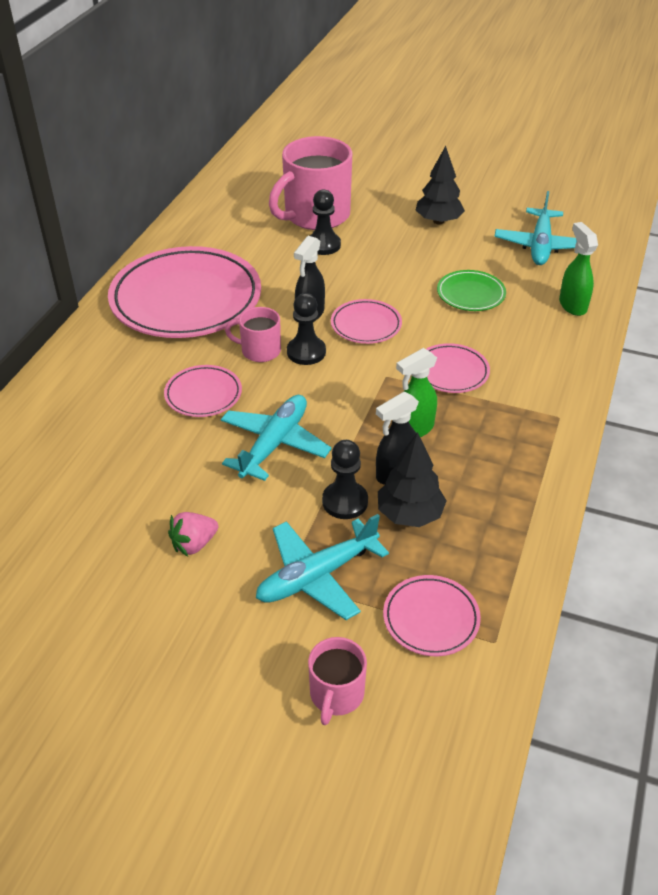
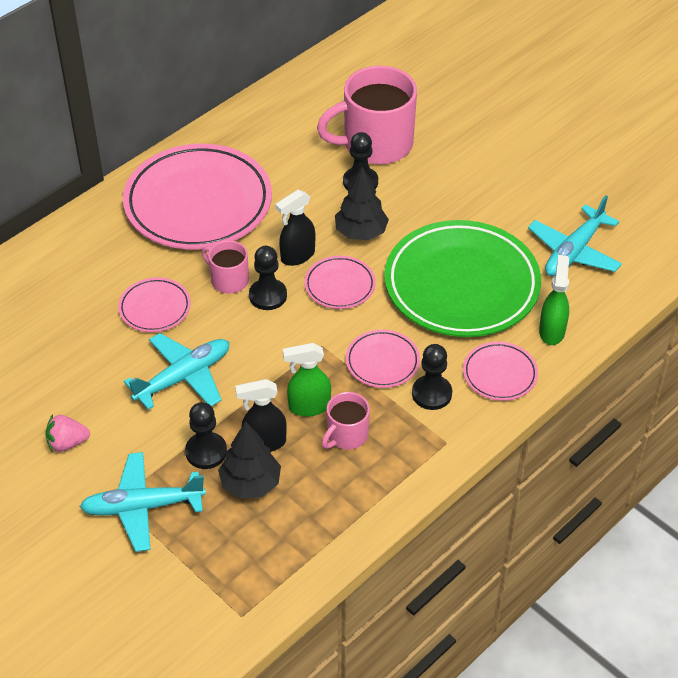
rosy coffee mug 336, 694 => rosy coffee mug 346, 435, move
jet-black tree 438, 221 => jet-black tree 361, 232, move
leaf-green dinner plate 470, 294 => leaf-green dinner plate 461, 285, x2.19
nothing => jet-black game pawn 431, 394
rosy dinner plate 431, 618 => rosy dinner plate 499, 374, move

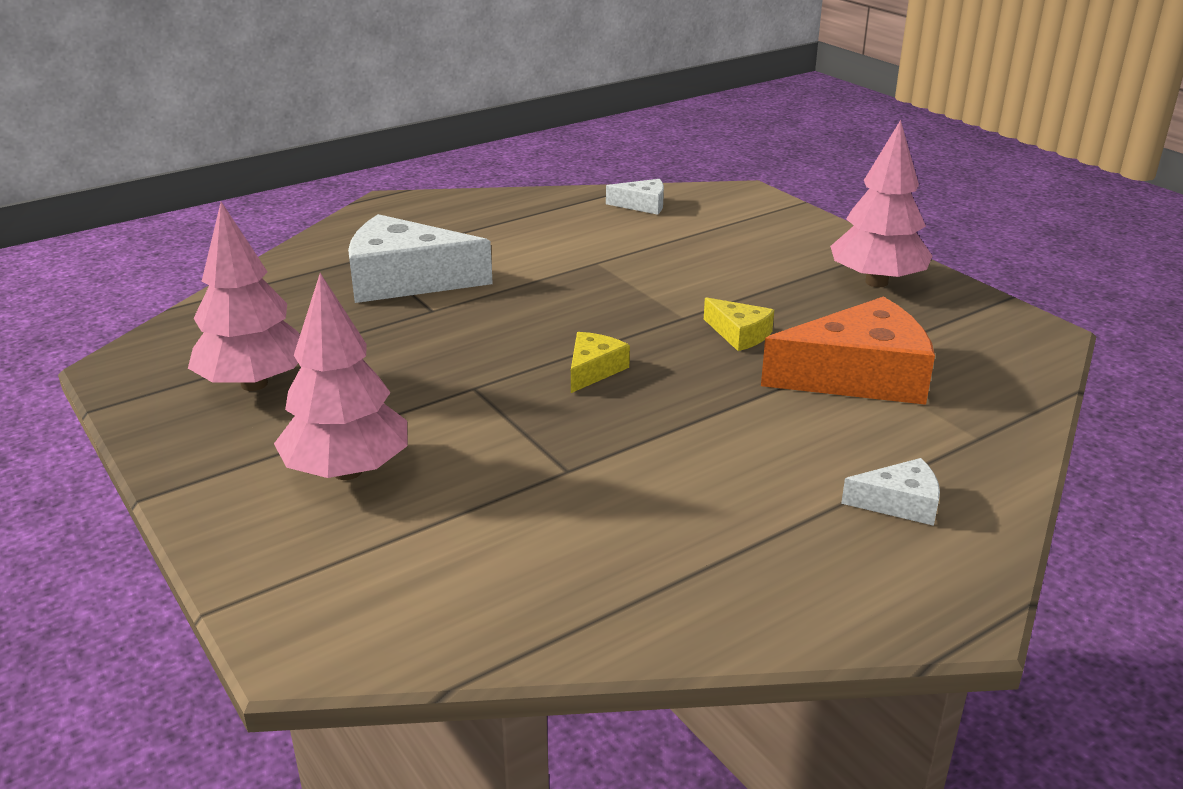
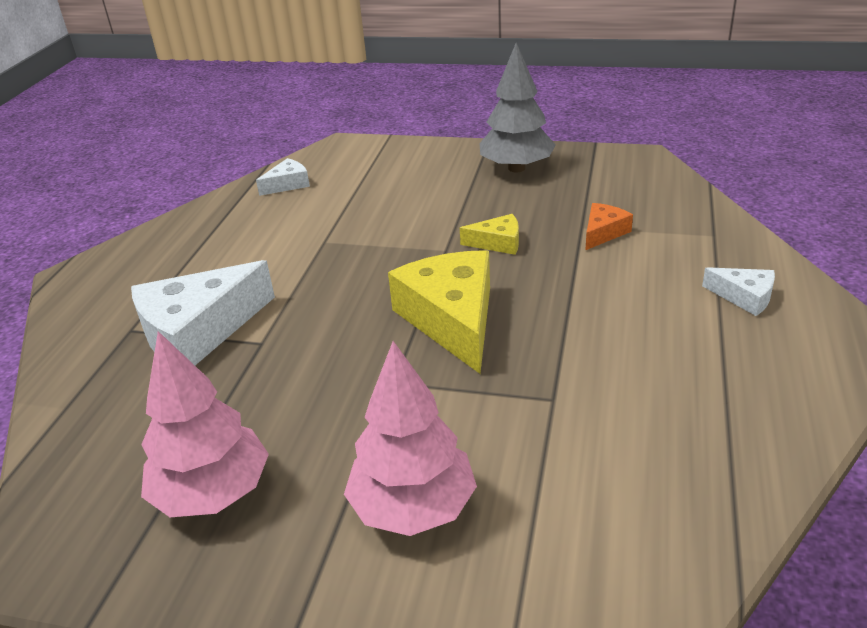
golden cheese wedge 593, 370 => golden cheese wedge 452, 319, x2.07
rosy tree 876, 282 => ash-grey tree 516, 168
bright orange cheese wedge 859, 376 => bright orange cheese wedge 603, 232, x0.48
white cheese wedge 900, 503 => white cheese wedge 744, 297, 75 degrees clockwise

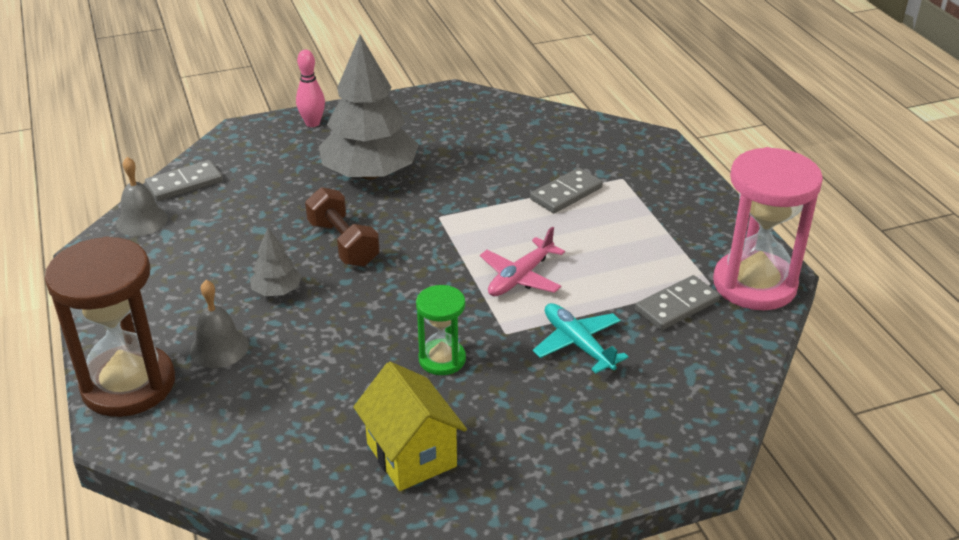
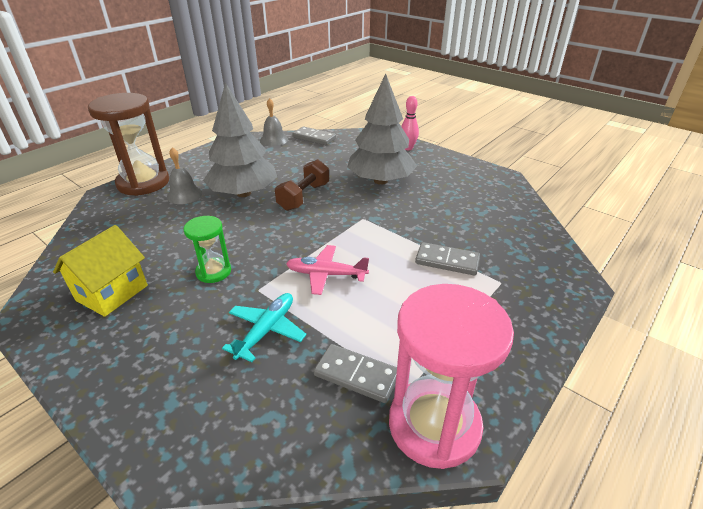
ash-grey tree 277, 291 => ash-grey tree 244, 193, x2.21

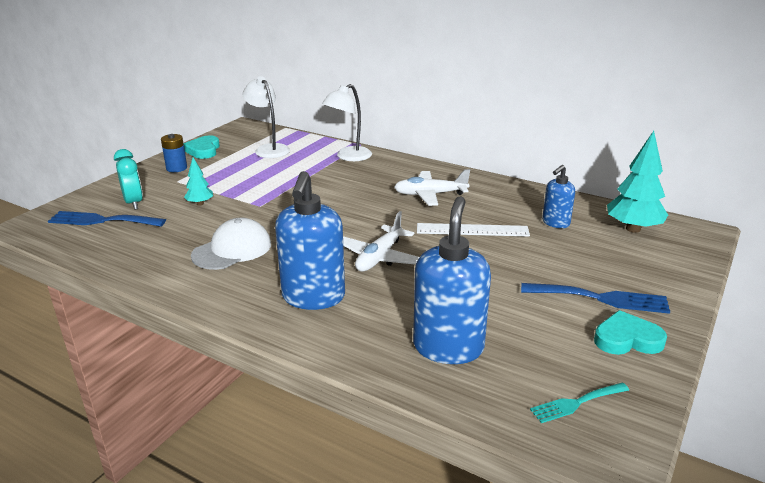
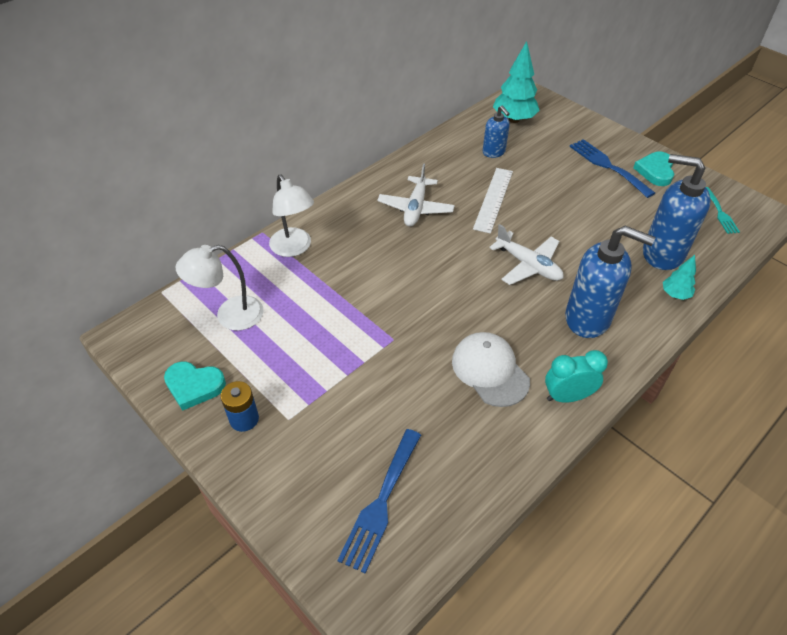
aqua bedside clock 134, 203 => aqua bedside clock 567, 396, move
cobalt dinner fork 601, 298 => cobalt dinner fork 607, 166, 60 degrees counterclockwise
aqua tree 200, 203 => aqua tree 675, 294, move

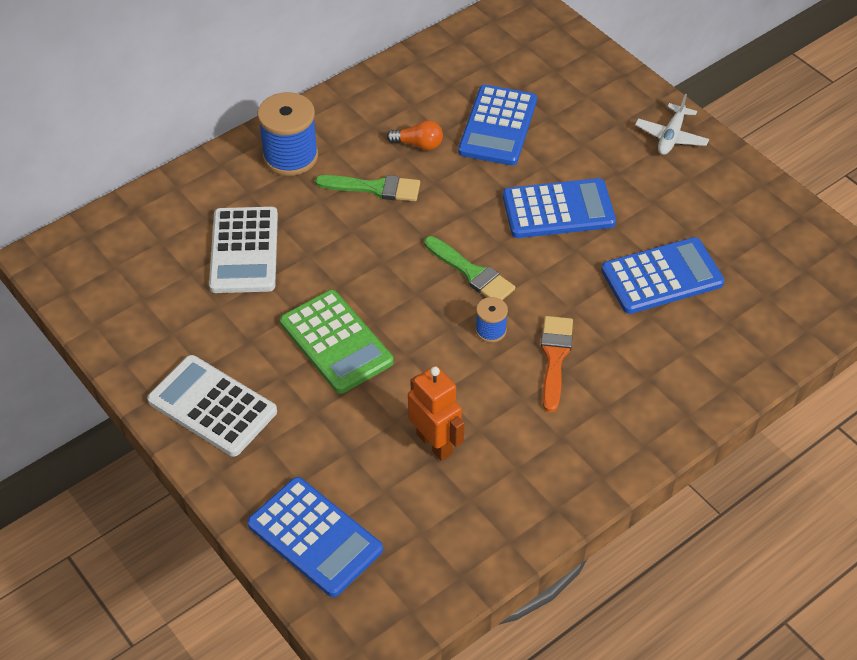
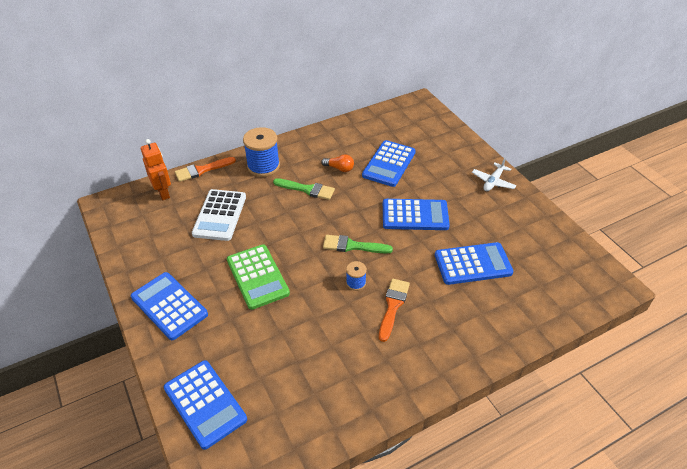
white pocket calculator 212, 406 => cobalt pocket calculator 169, 306
bright orange toy robot 435, 443 => bright orange toy robot 163, 192, move
nothing => bright orange brush 202, 170
leaf-green brush 472, 273 => leaf-green brush 352, 246, 135 degrees clockwise

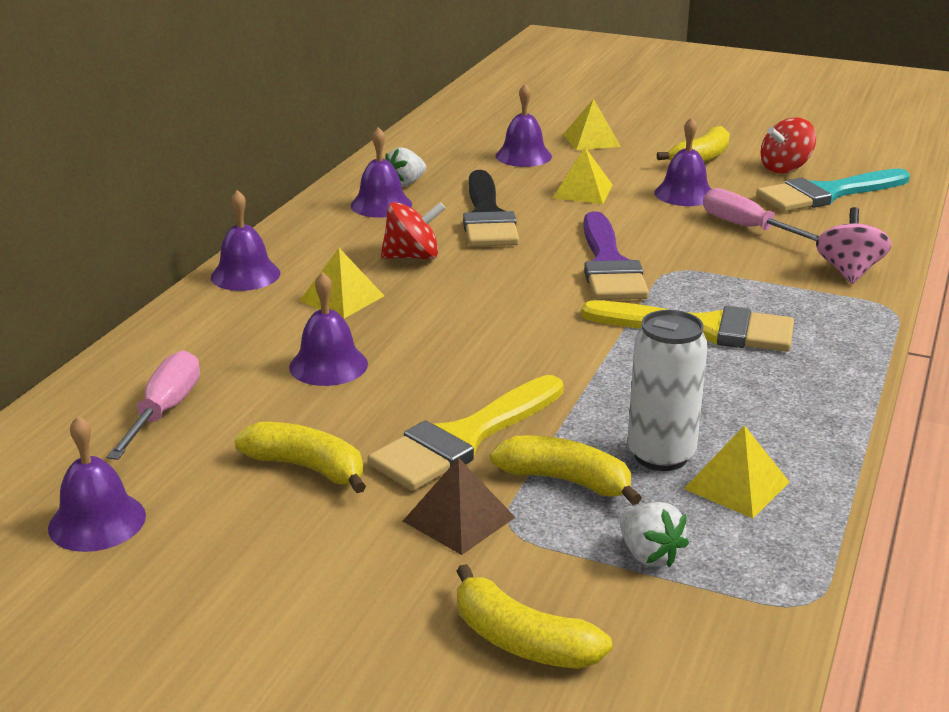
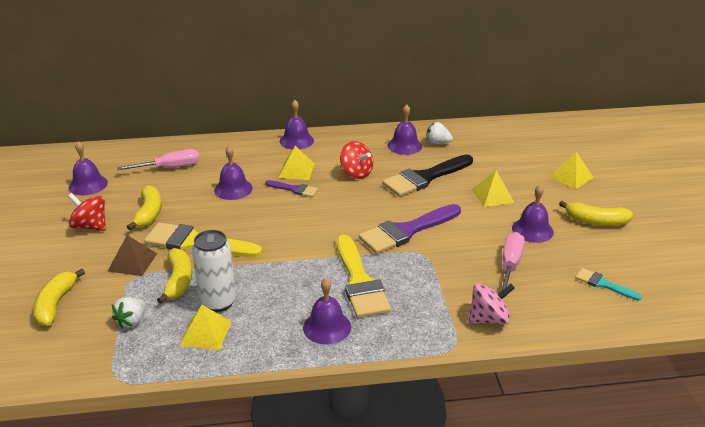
scarlet whirligig 785, 168 => scarlet whirligig 90, 226, move
nothing => violet brush 294, 189
violet bell 523, 156 => violet bell 327, 327, move
aqua brush 827, 194 => aqua brush 603, 284, x0.51

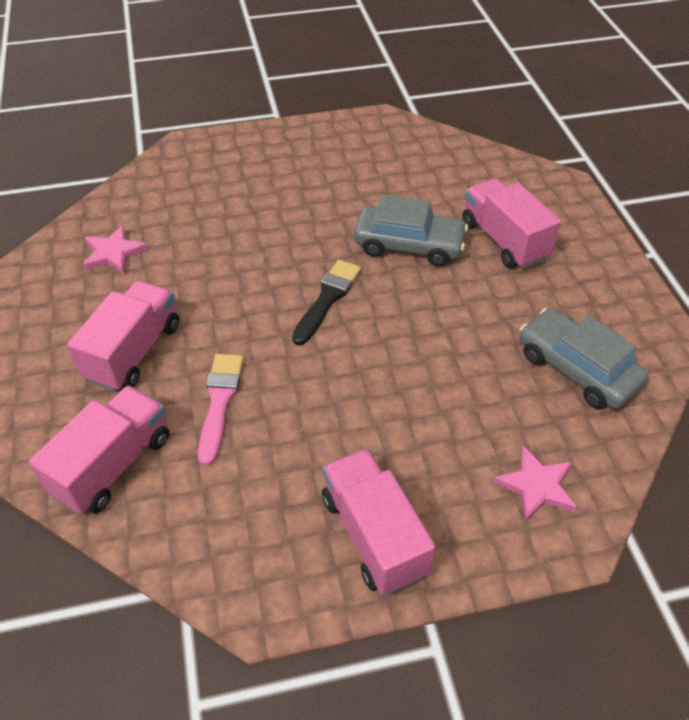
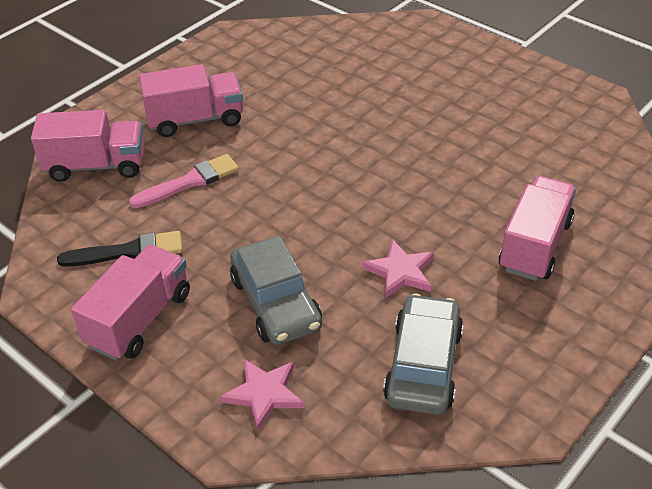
jet-black brush 327, 299 => jet-black brush 128, 251, move
ash-grey car 409, 245 => ash-grey car 276, 303, move
rosy star shape 114, 253 => rosy star shape 400, 272, move

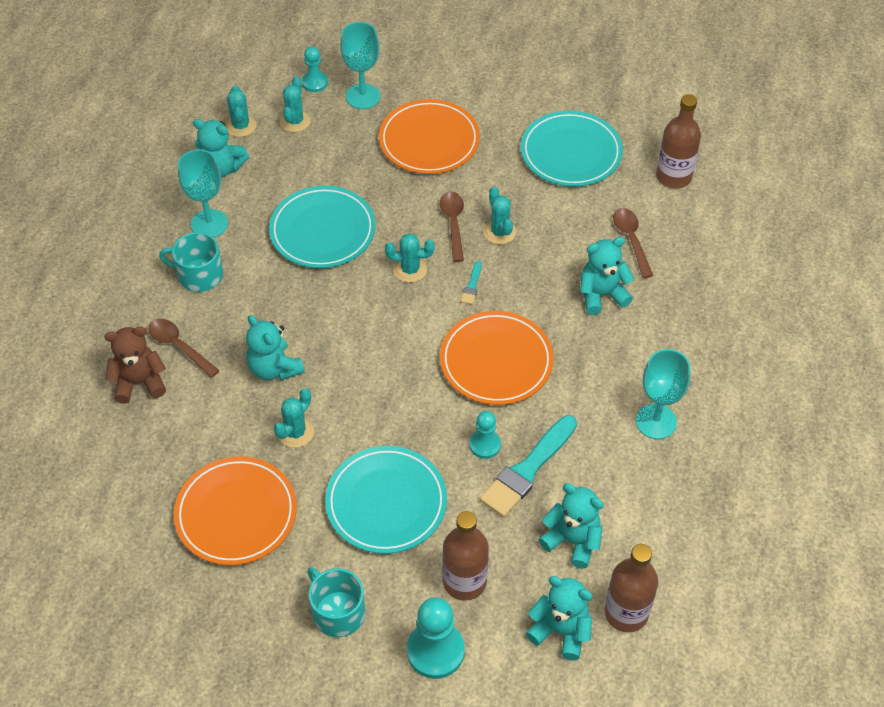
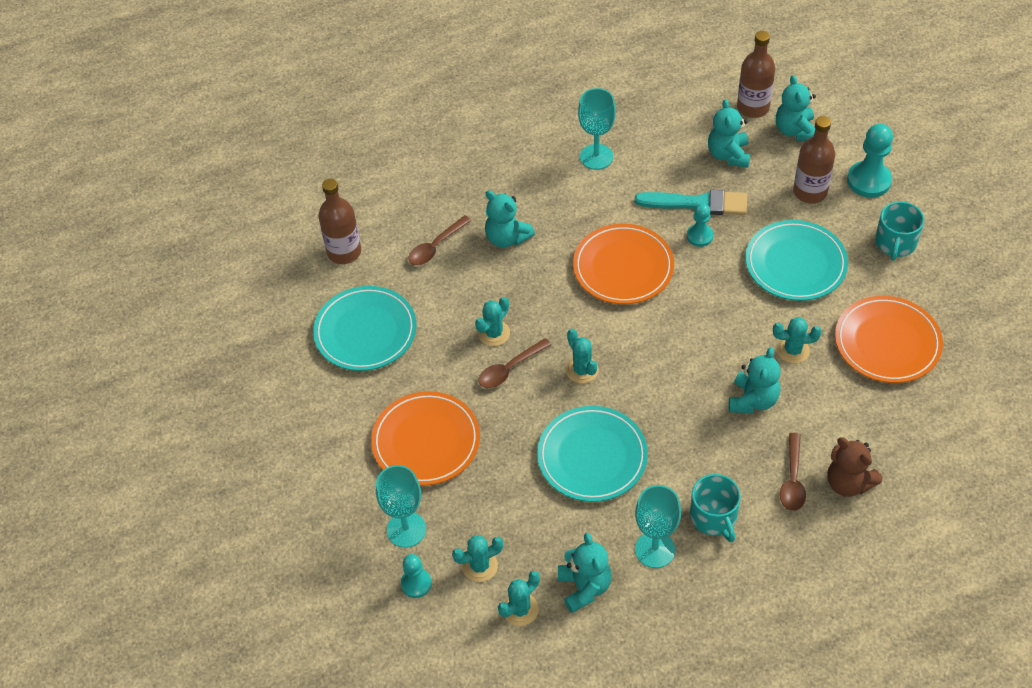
aqua brush 472, 285 => nothing

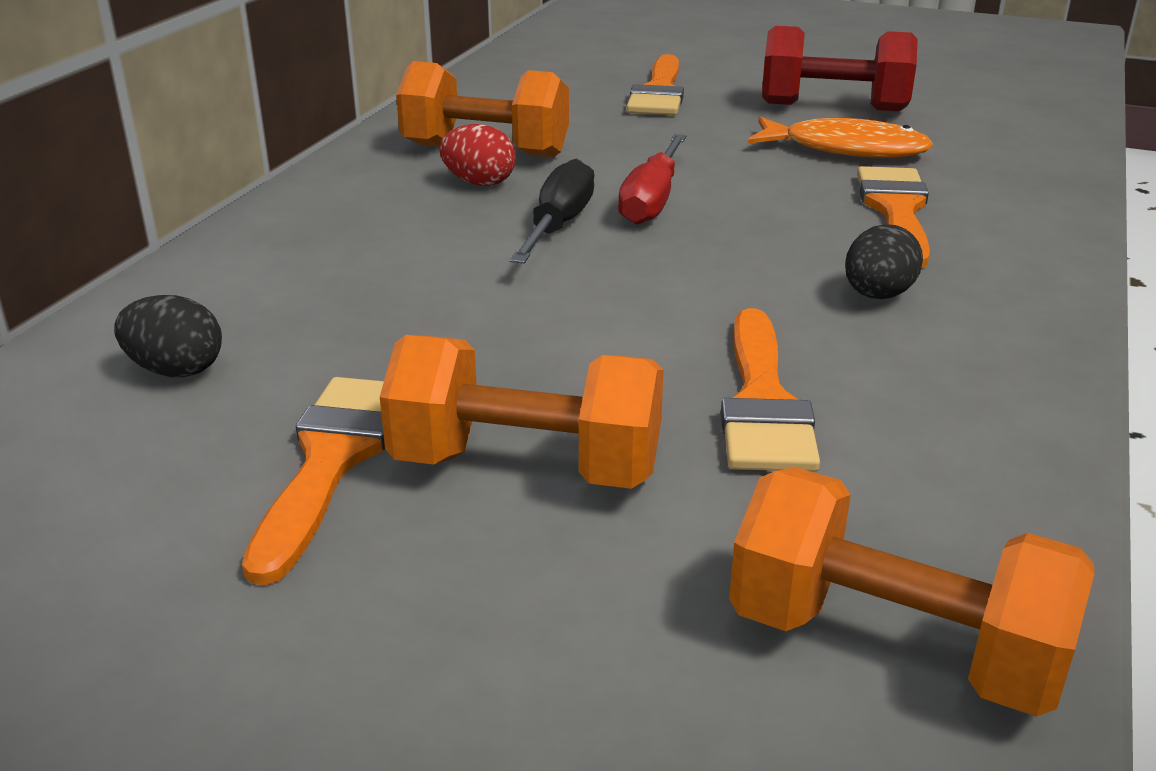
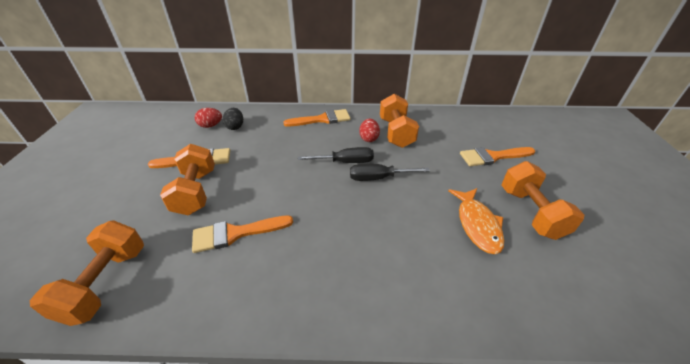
nothing => scarlet egg 210, 126
bright orange brush 896, 211 => bright orange brush 322, 119, move
scarlet flat screwdriver 652, 200 => jet-black flat screwdriver 379, 178
scarlet hand weight 833, 107 => bright orange hand weight 531, 212
jet-black egg 877, 295 => nothing

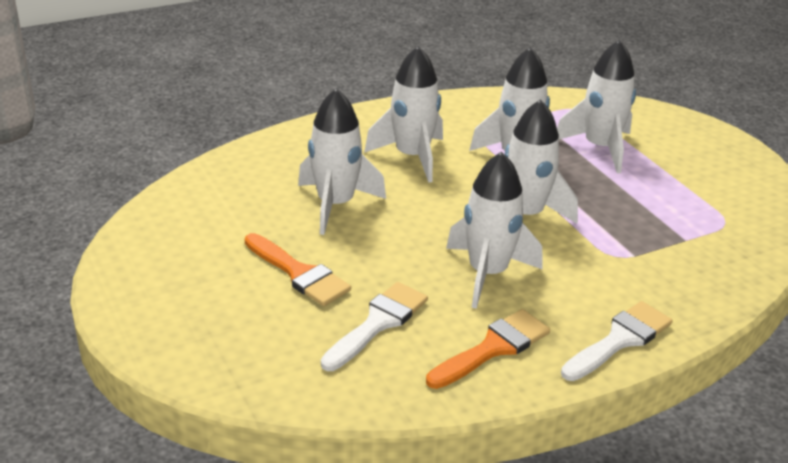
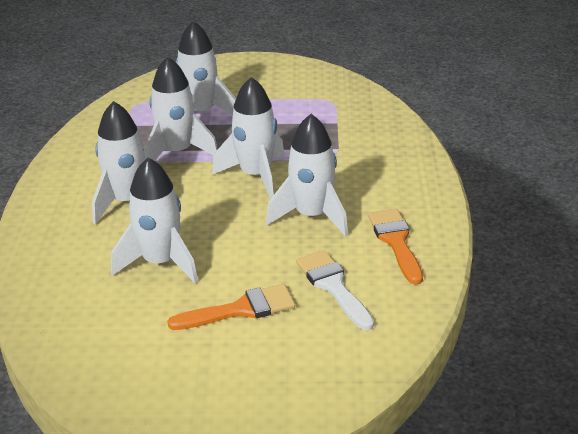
white brush 620, 340 => nothing

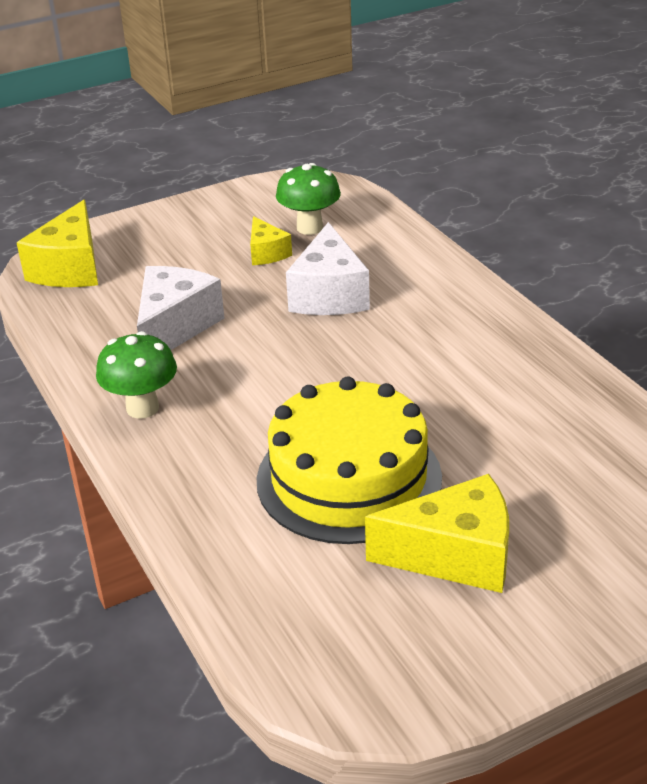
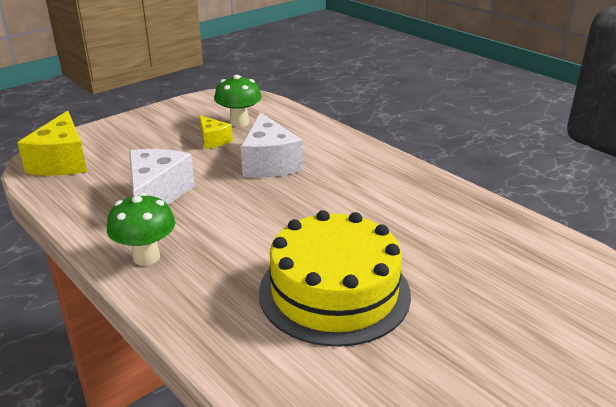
golden cheese wedge 455, 555 => nothing

